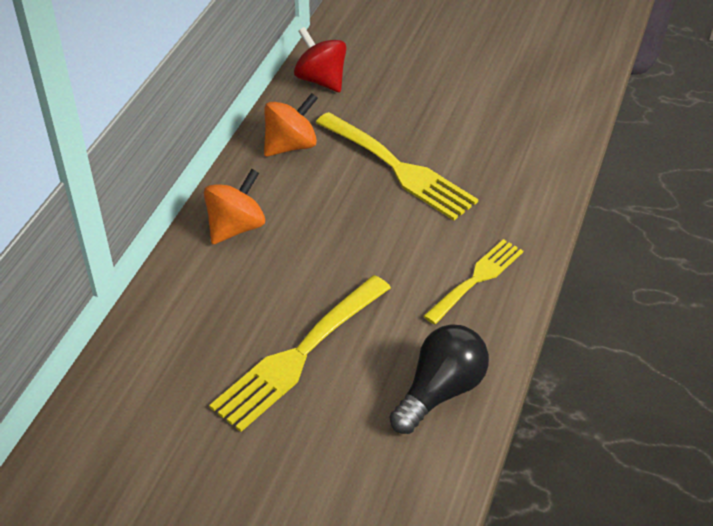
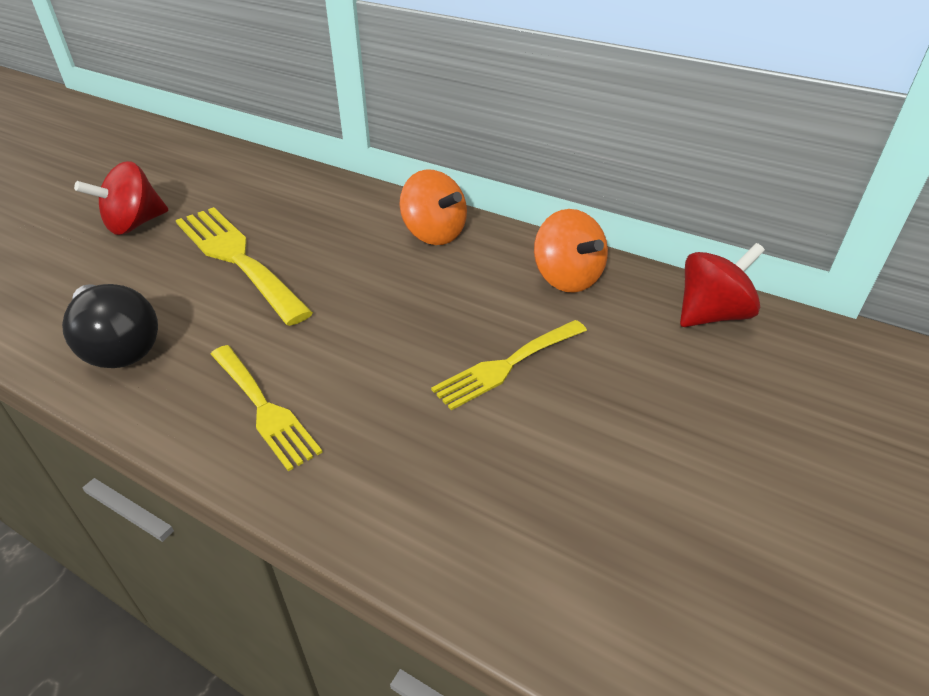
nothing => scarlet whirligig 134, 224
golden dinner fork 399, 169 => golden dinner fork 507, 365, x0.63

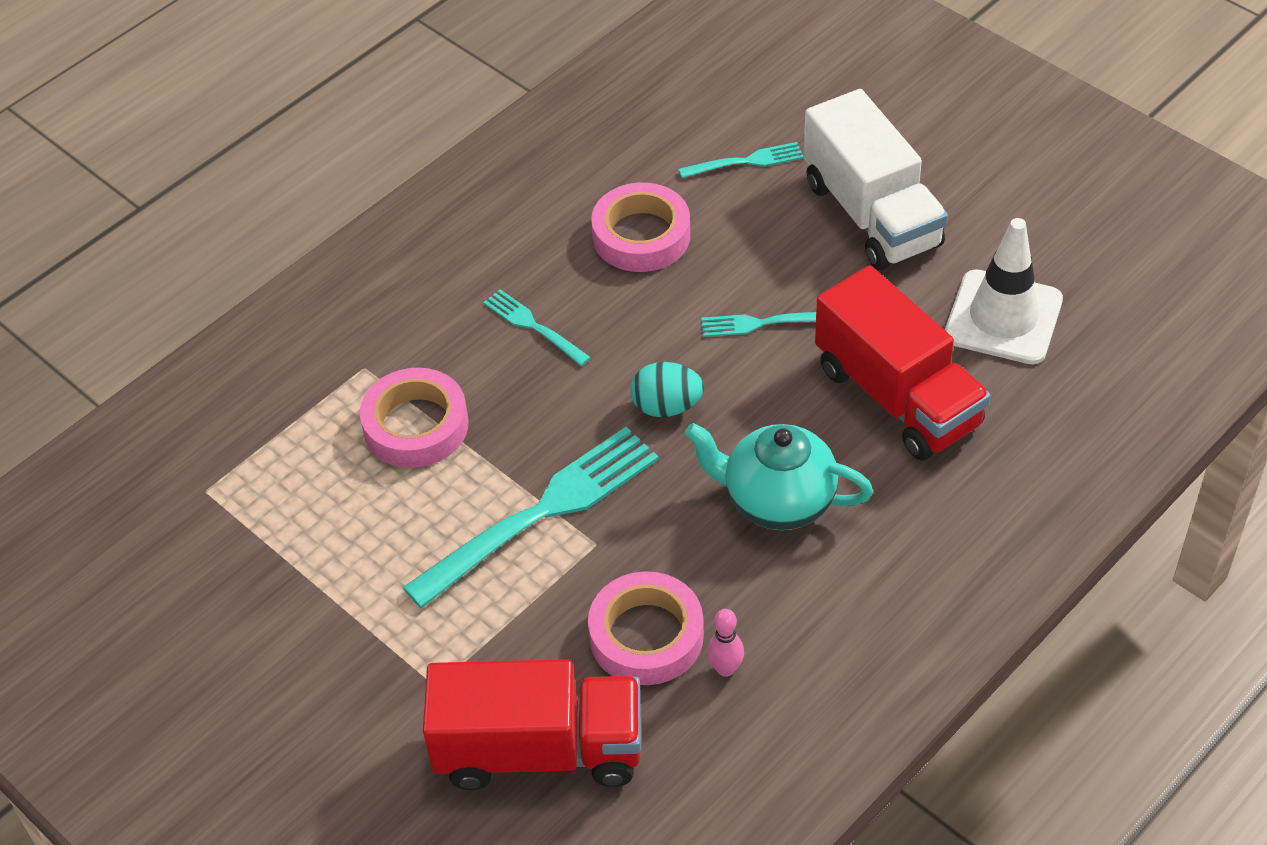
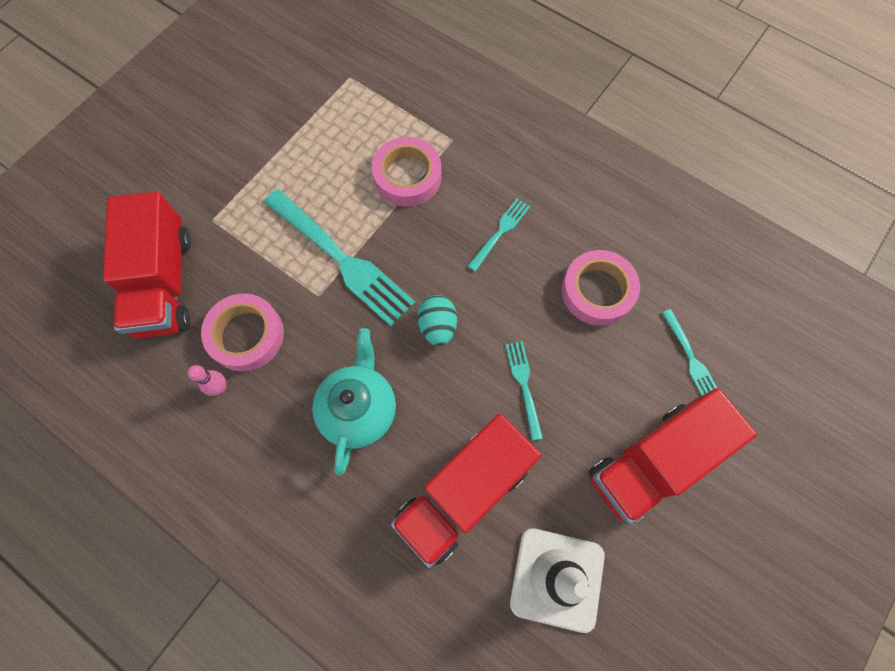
white toy truck 871, 214 => scarlet toy truck 653, 462

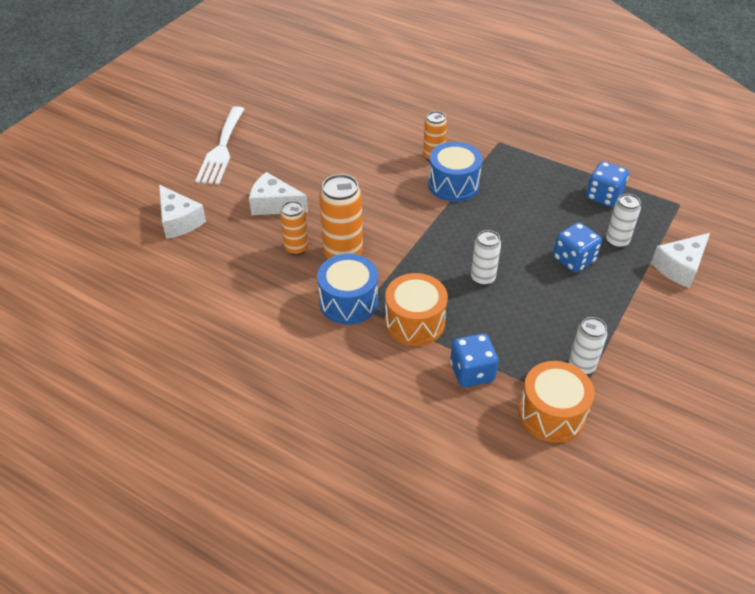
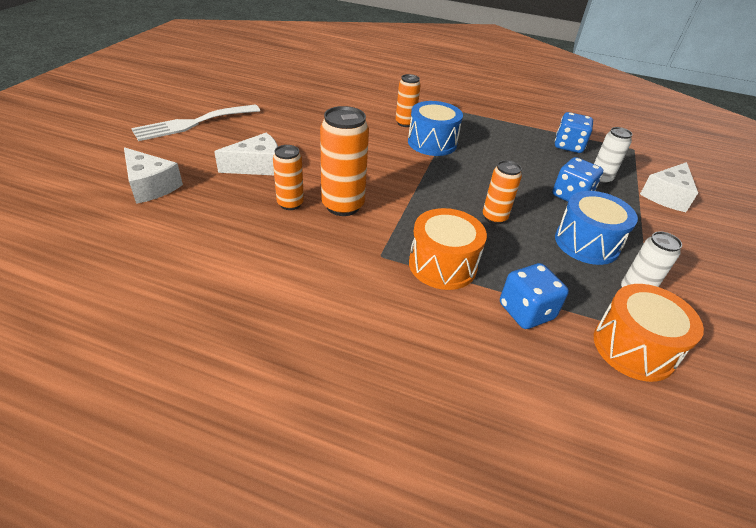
white dinner fork 221, 149 => white dinner fork 193, 123, 60 degrees clockwise
white cheese wedge 274, 204 => white cheese wedge 257, 166, 150 degrees clockwise
white tin 482, 278 => bright orange tin 494, 217
cobalt snare drum 348, 302 => cobalt snare drum 586, 243, move

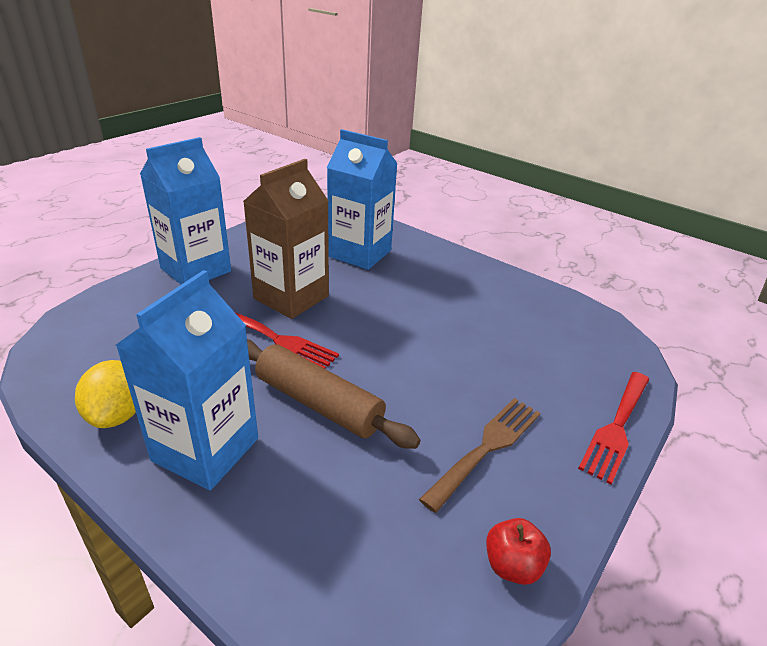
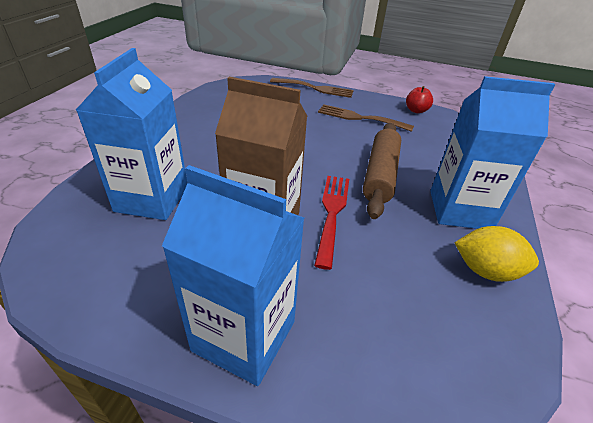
scarlet dinner fork 617, 427 => russet dinner fork 315, 88
golden lemon 117, 414 => golden lemon 485, 271, 45 degrees clockwise

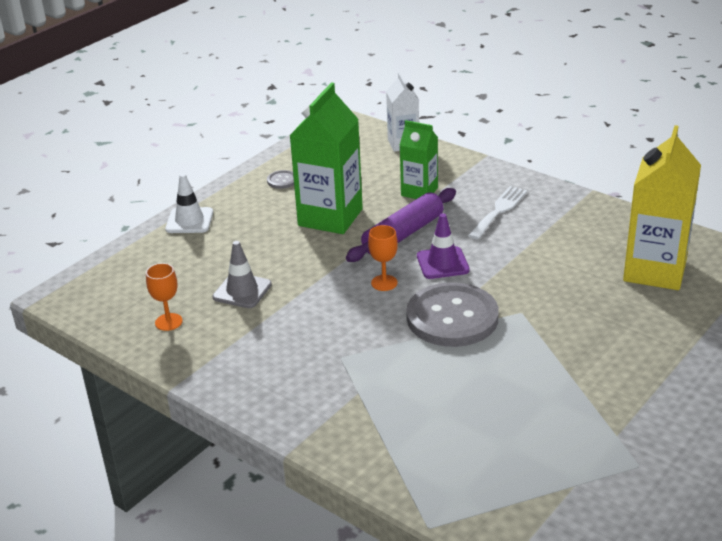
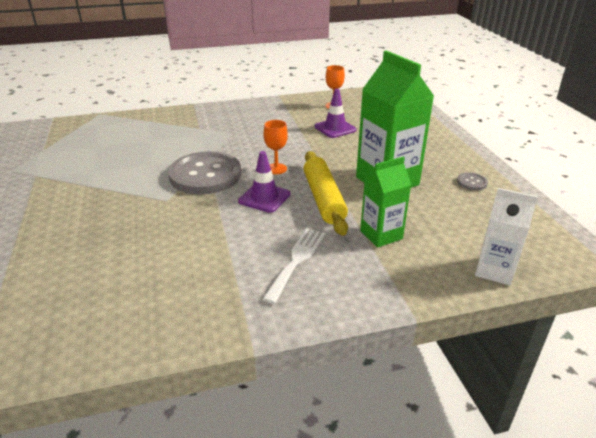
white dinner fork 499, 210 => white dinner fork 296, 260, 135 degrees counterclockwise
violet pastry roller 403, 234 => golden pastry roller 323, 199
ash-grey road cone 242, 291 => violet road cone 335, 128
white road cone 189, 221 => nothing
golden carton 655, 271 => nothing

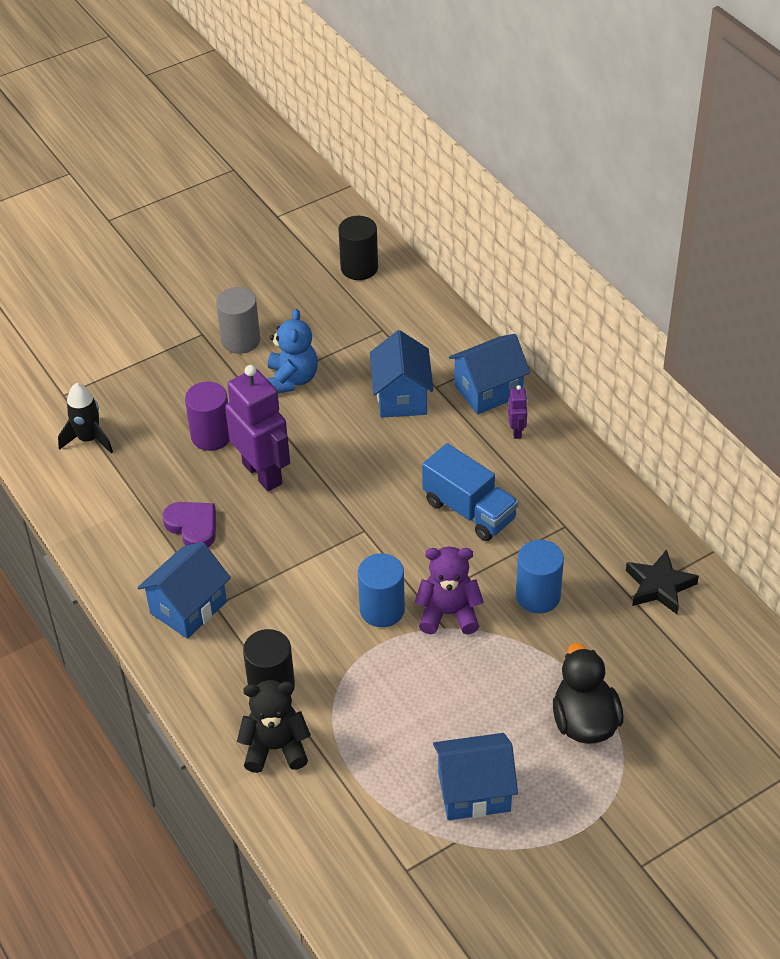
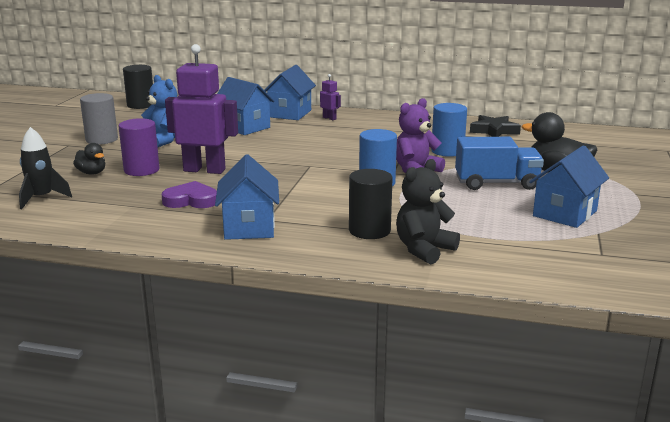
nothing => jet-black toy duck 92, 173
cobalt toy truck 469, 510 => cobalt toy truck 496, 183, move

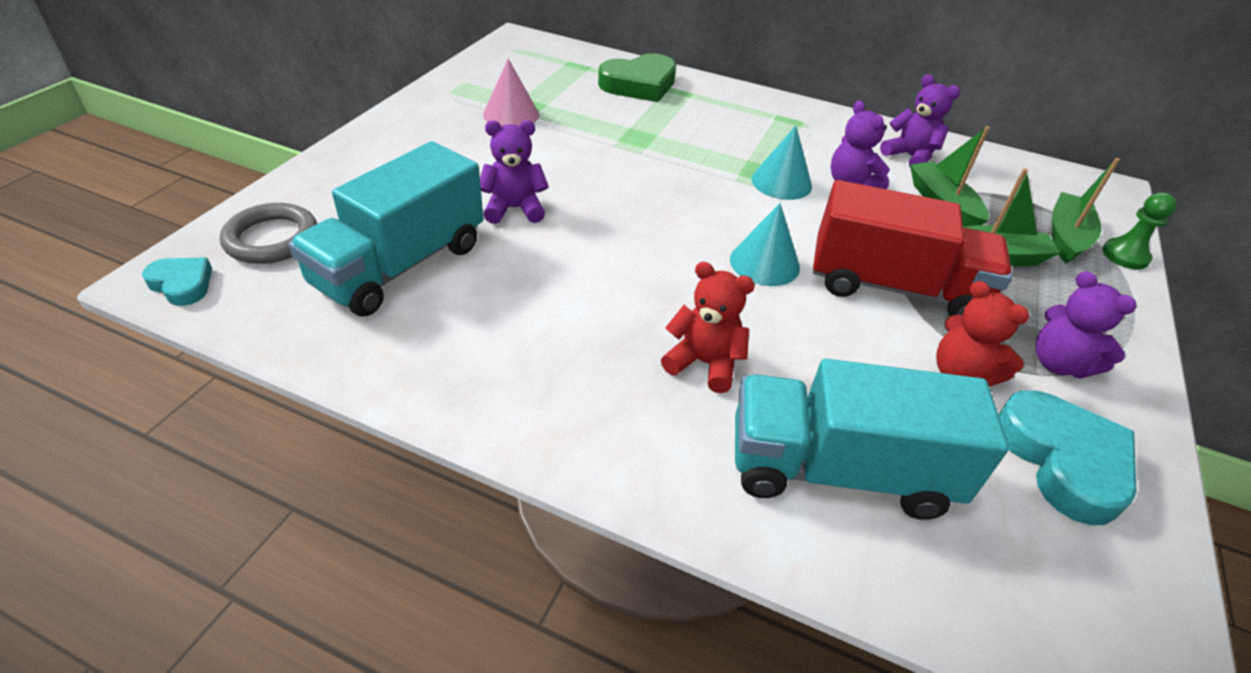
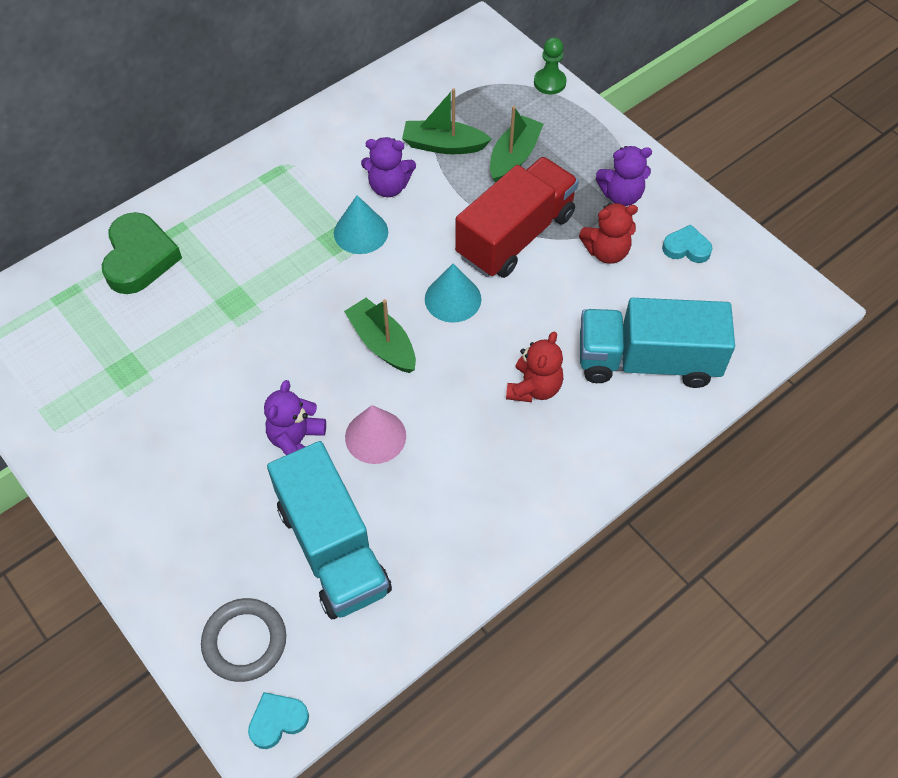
leaf-green sailboat 1066, 237 => leaf-green sailboat 382, 343, move
rosy solid cone 511, 114 => rosy solid cone 375, 436, move
scarlet teddy bear 704, 363 => scarlet teddy bear 534, 388, 150 degrees clockwise
aqua toy truck 839, 470 => aqua toy truck 647, 361, 60 degrees clockwise
aqua heart shape 1062, 460 => aqua heart shape 686, 248, x0.55
violet teddy bear 910, 156 => nothing

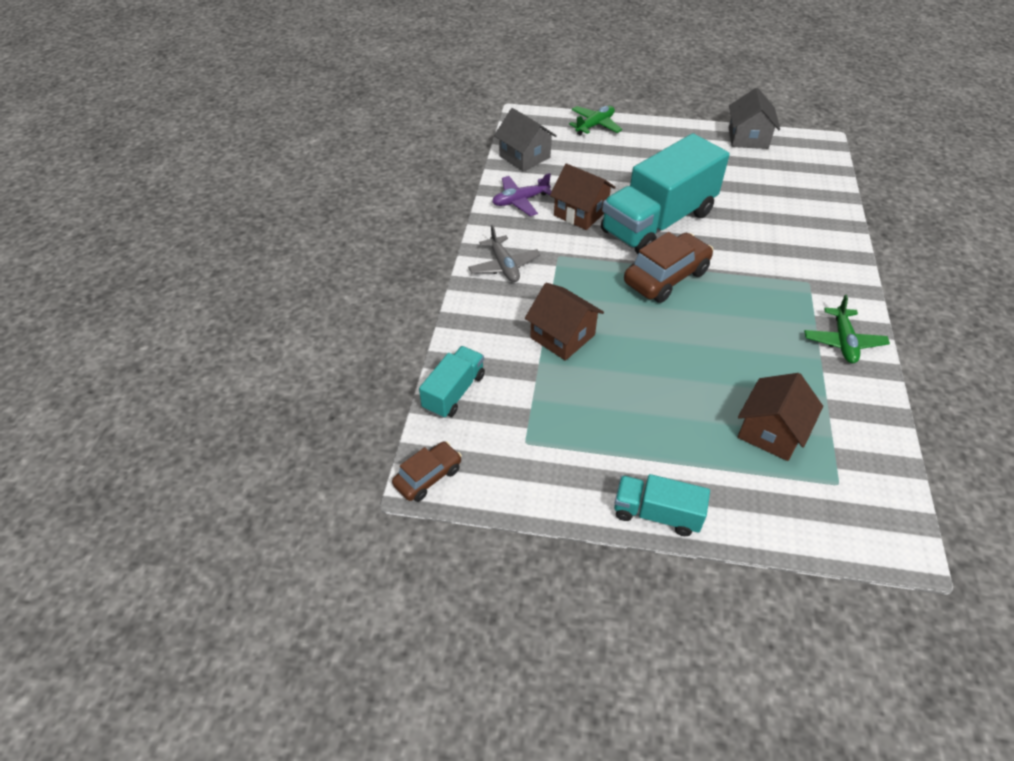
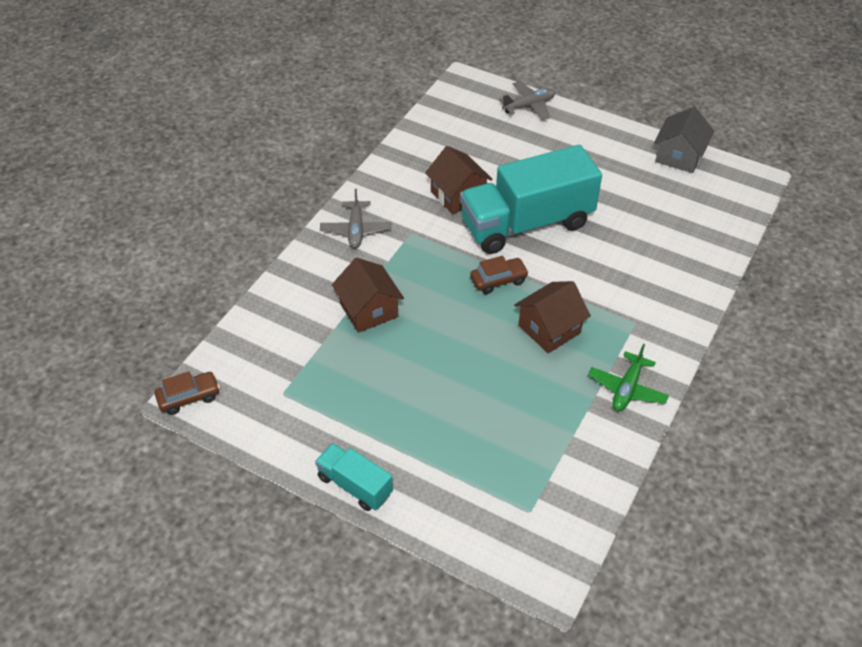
russet car 666, 277 => russet car 498, 280, x0.59
leaf-green aeroplane 595, 125 => ash-grey aeroplane 529, 106
russet cottage 771, 432 => russet cottage 549, 329, move
aqua toy truck 454, 392 => nothing
violet aeroplane 520, 201 => nothing
ash-grey cottage 524, 157 => nothing

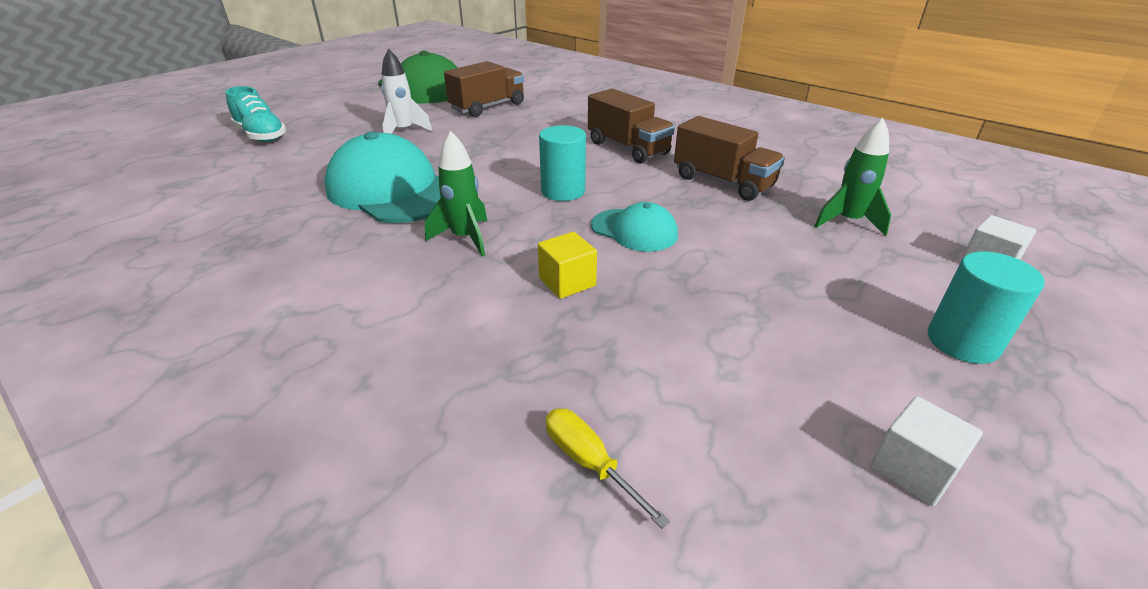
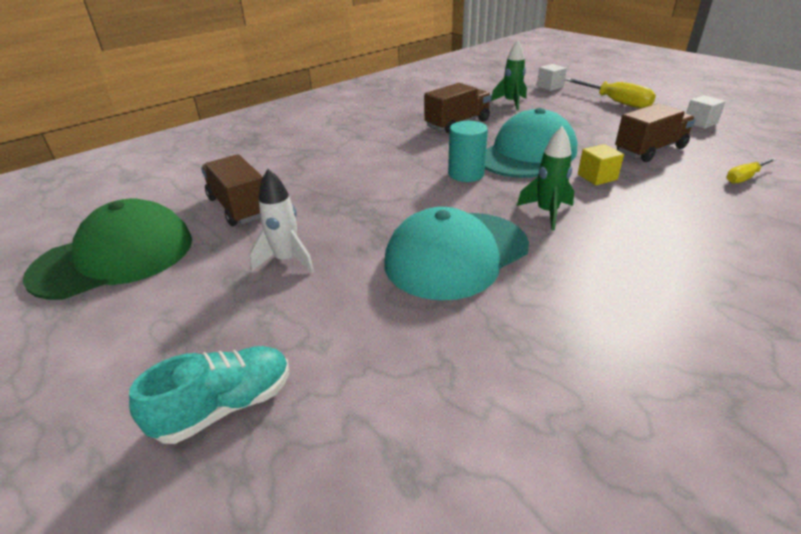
aqua peaked cap 634, 230 => aqua peaked cap 527, 154, x1.87
aqua cylinder shape 962, 342 => golden flat screwdriver 615, 102
russet toy truck 627, 148 => russet toy truck 650, 150, move

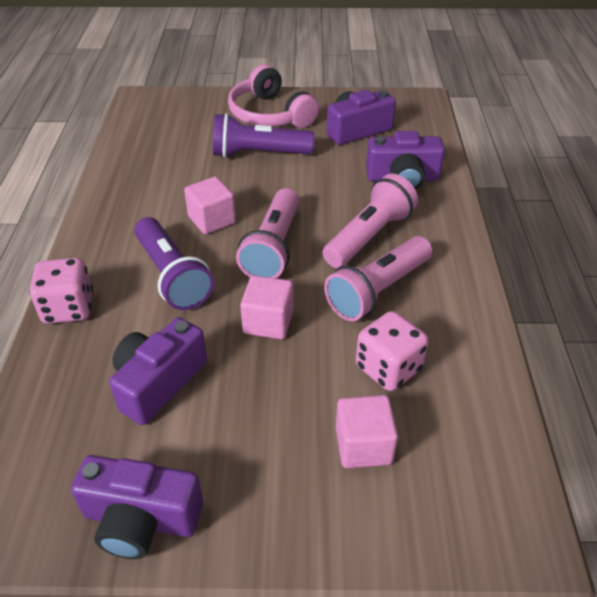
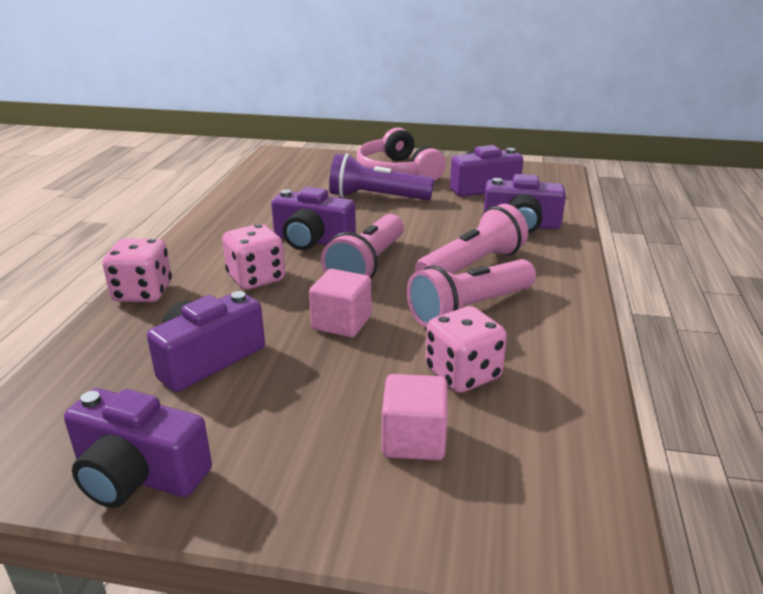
violet torch 172, 276 => rosy dice 256, 278
rosy block 212, 220 => violet camera 312, 240

